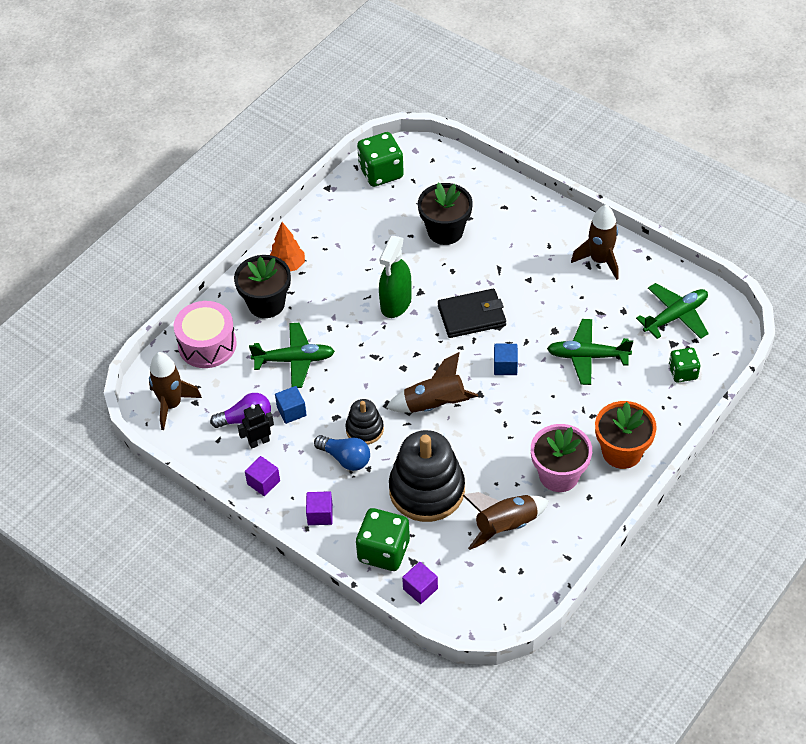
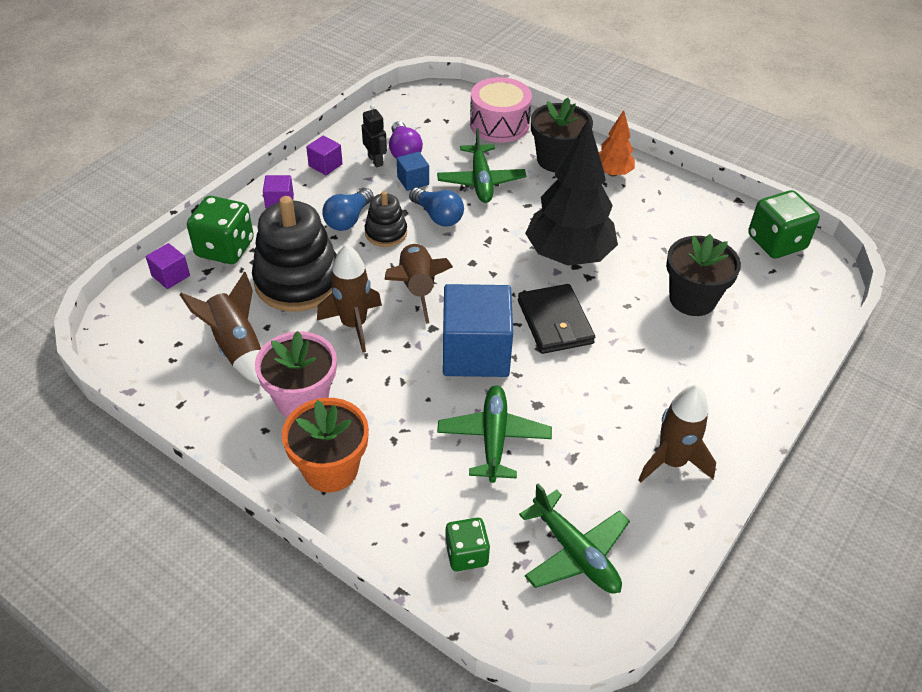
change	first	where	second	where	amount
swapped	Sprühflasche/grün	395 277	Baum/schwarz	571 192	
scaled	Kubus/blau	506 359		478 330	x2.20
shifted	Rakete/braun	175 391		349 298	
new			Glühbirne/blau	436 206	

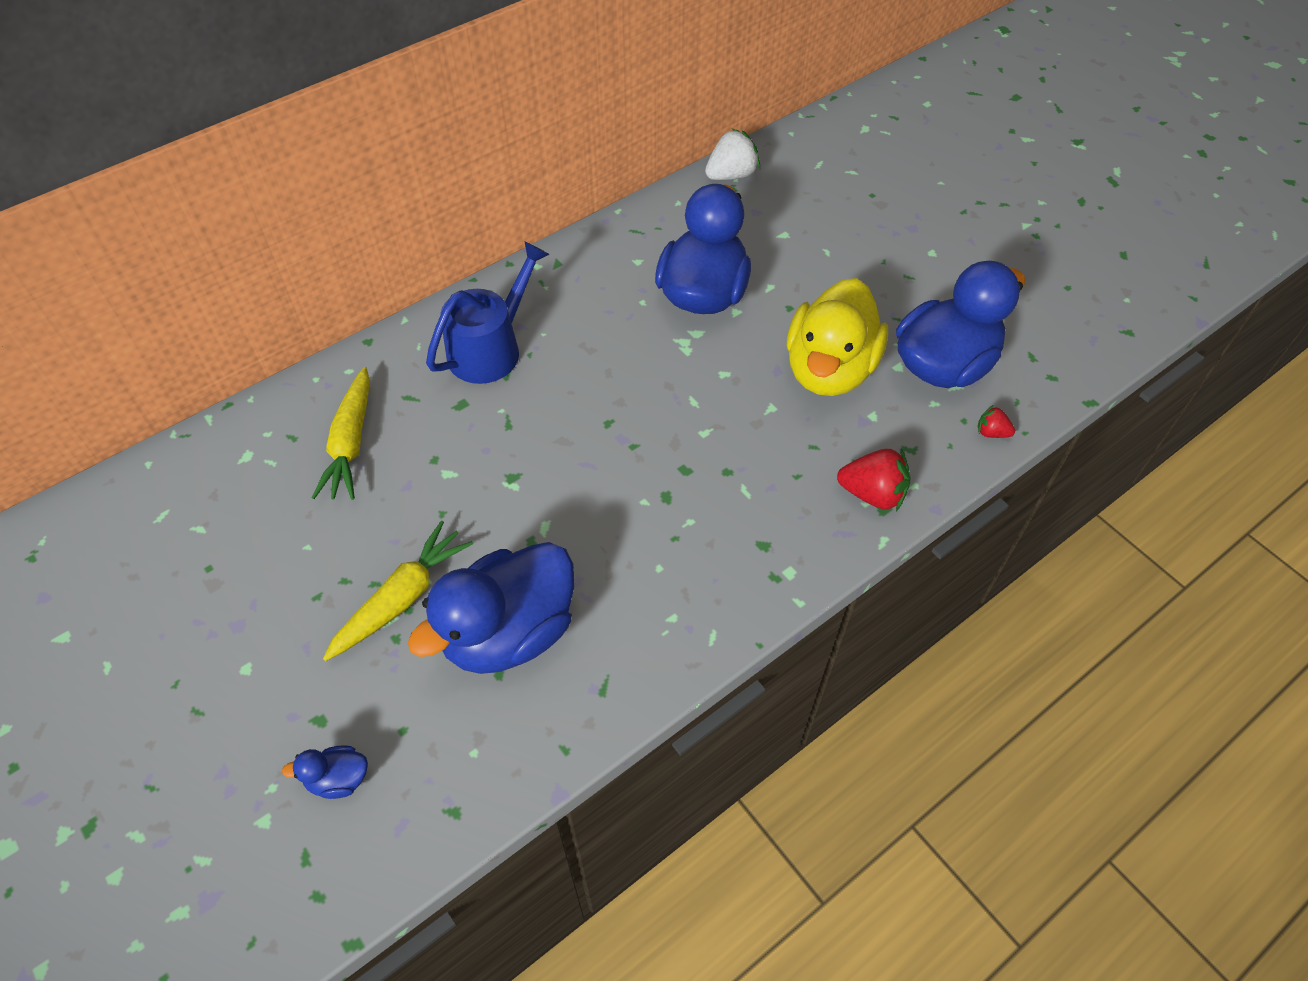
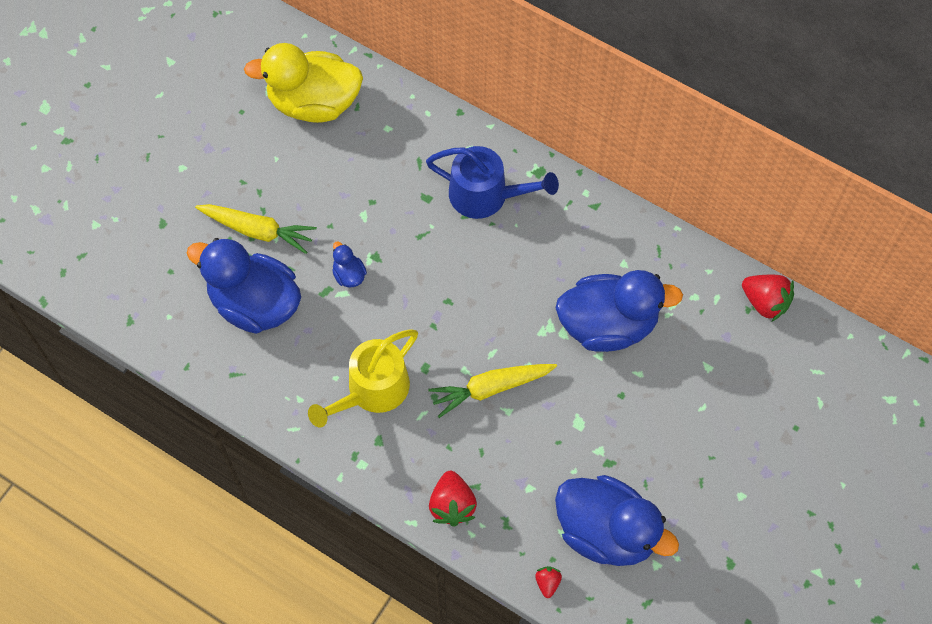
change	first	where	second	where	amount
repainted	Erdbeere/weiß	732 154	Erdbeere/rot	768 298	
shifted	Ente/gelb	837 337		303 83	
shifted	Karotte/gelb	341 433		492 391	
shifted	Ente/blau	325 772		349 264	
new			Gießkanne/gelb	363 378	

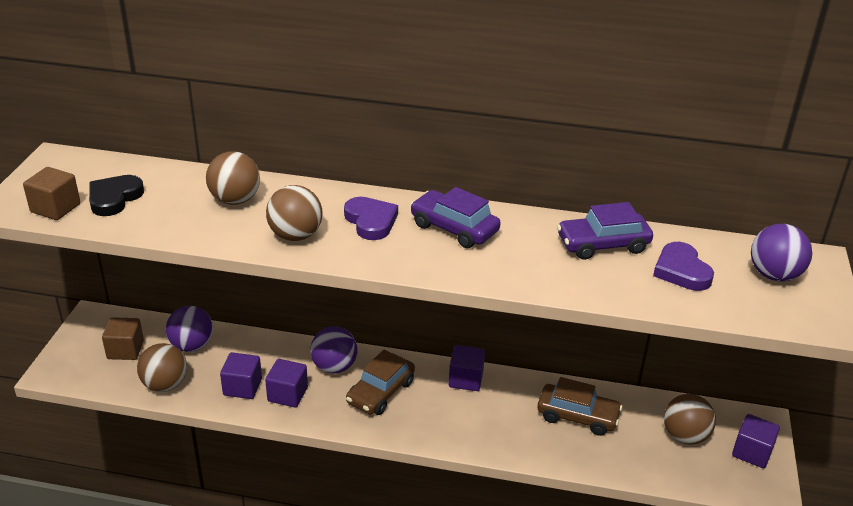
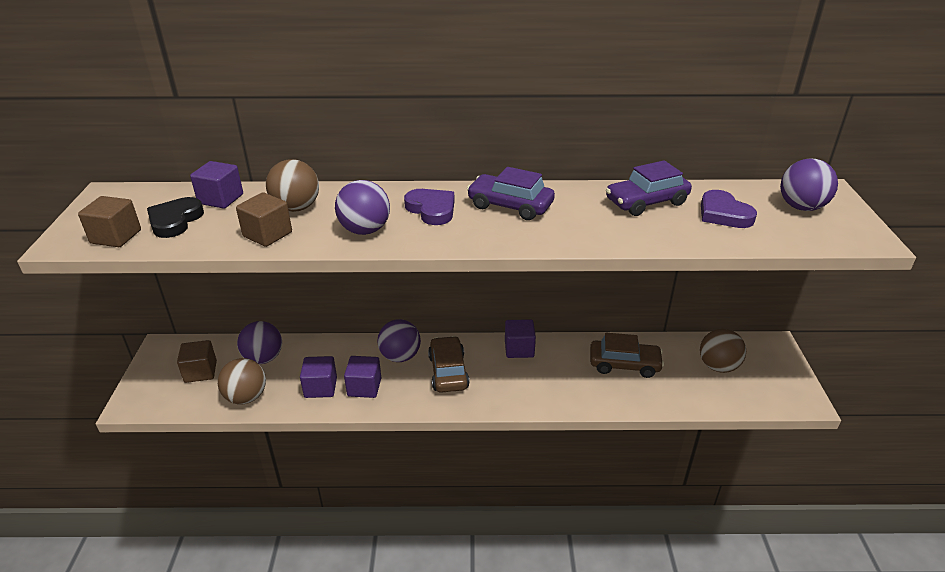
change	first	where	second	where	amount
repainted	Ball/braun	294 213	Ball/lila	362 207	
rotated	Auto/braun	380 382		449 364	150 degrees clockwise
shifted	Kubus/lila	756 441		216 185	
new			Kubus/braun	264 219	

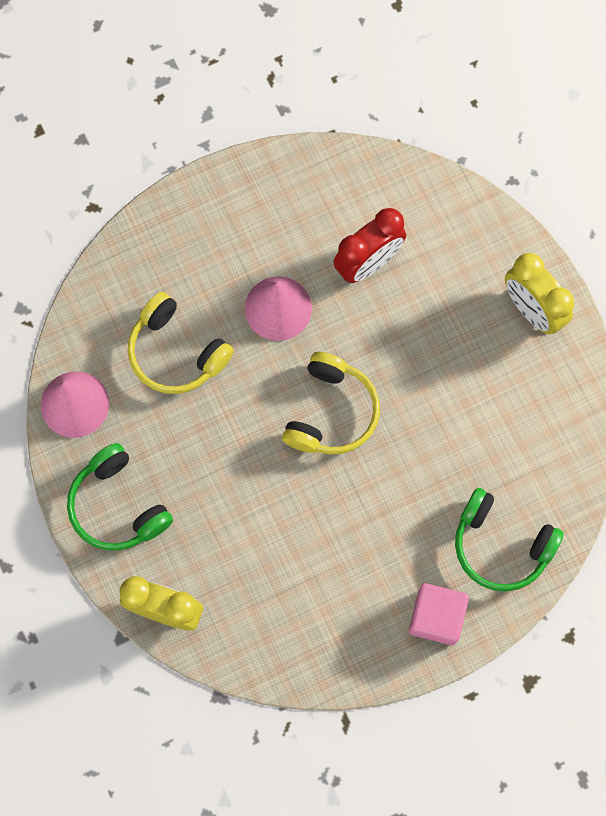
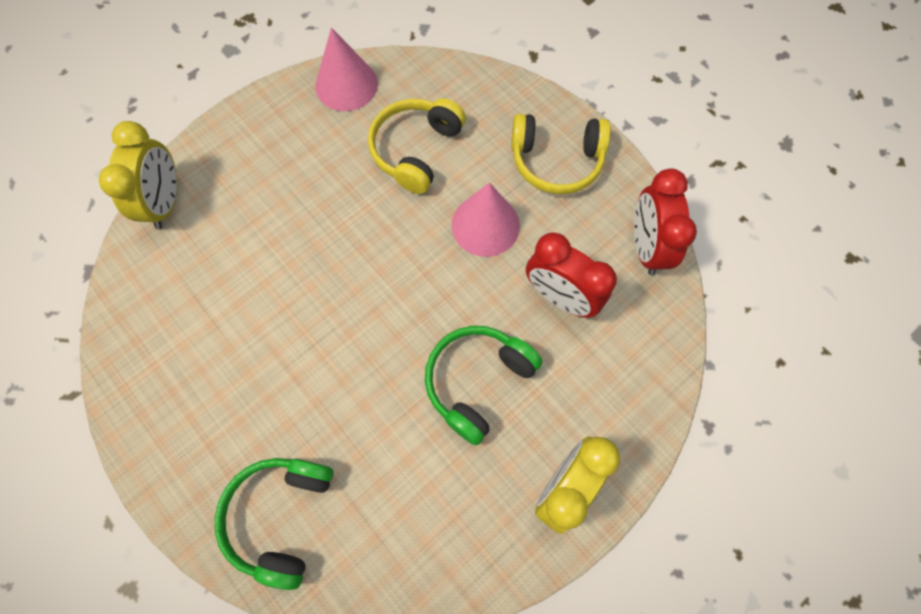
change	first	where	second	where	amount
shifted	Kopfhörer/gelb	331 403		561 154	
shifted	Kopfhörer/grün	120 497		483 385	
gone	Kubus/rosa	439 614			
new			Wecker/rot	665 221	

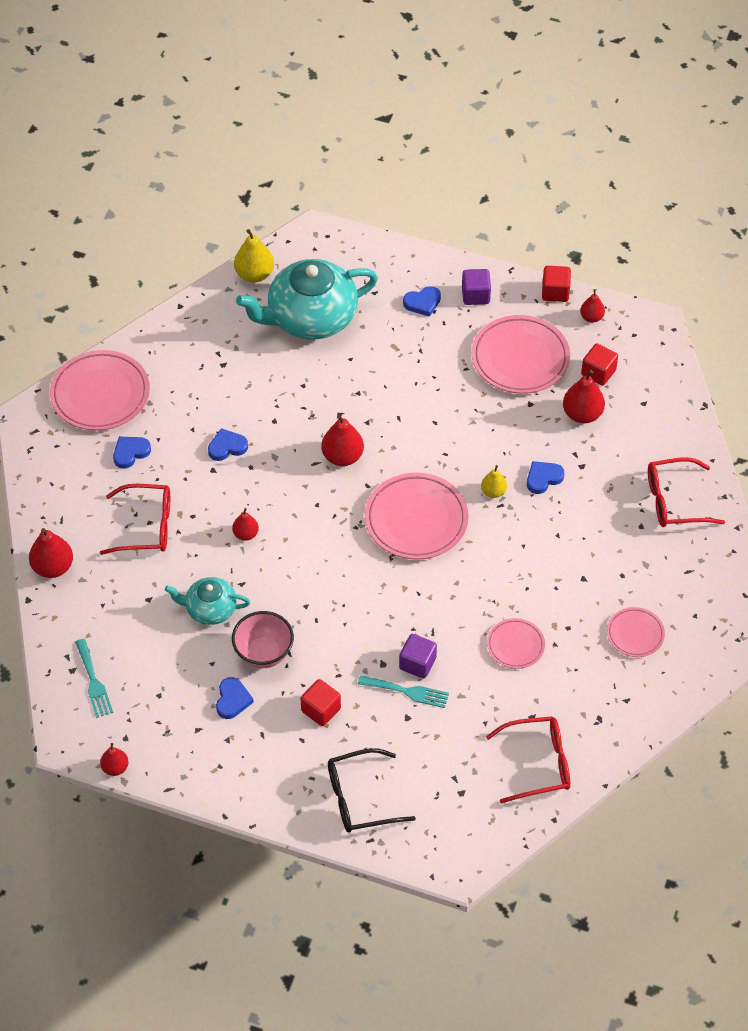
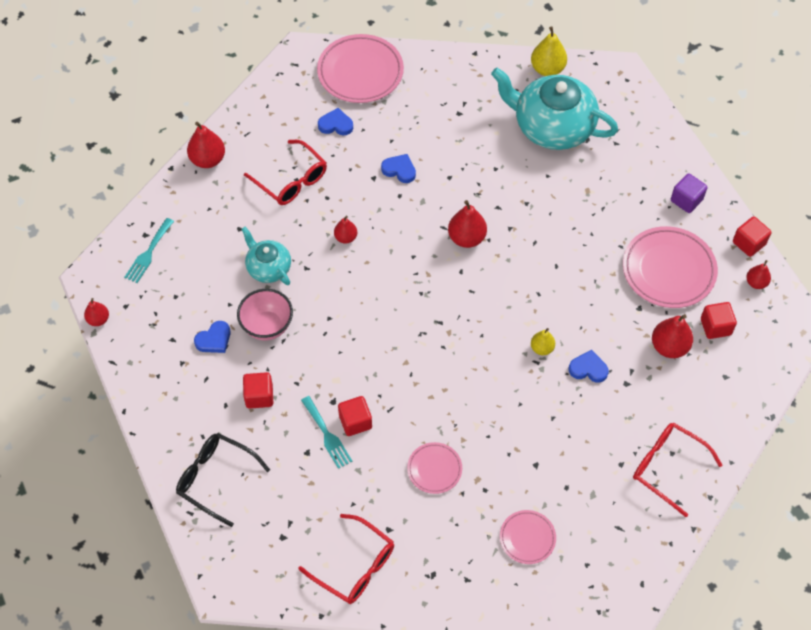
change	first	where	second	where	amount
gone	Herz/blau	422 301			
gone	Teller/rosa	417 516			
repainted	Kubus/lila	418 656	Kubus/rot	355 416	

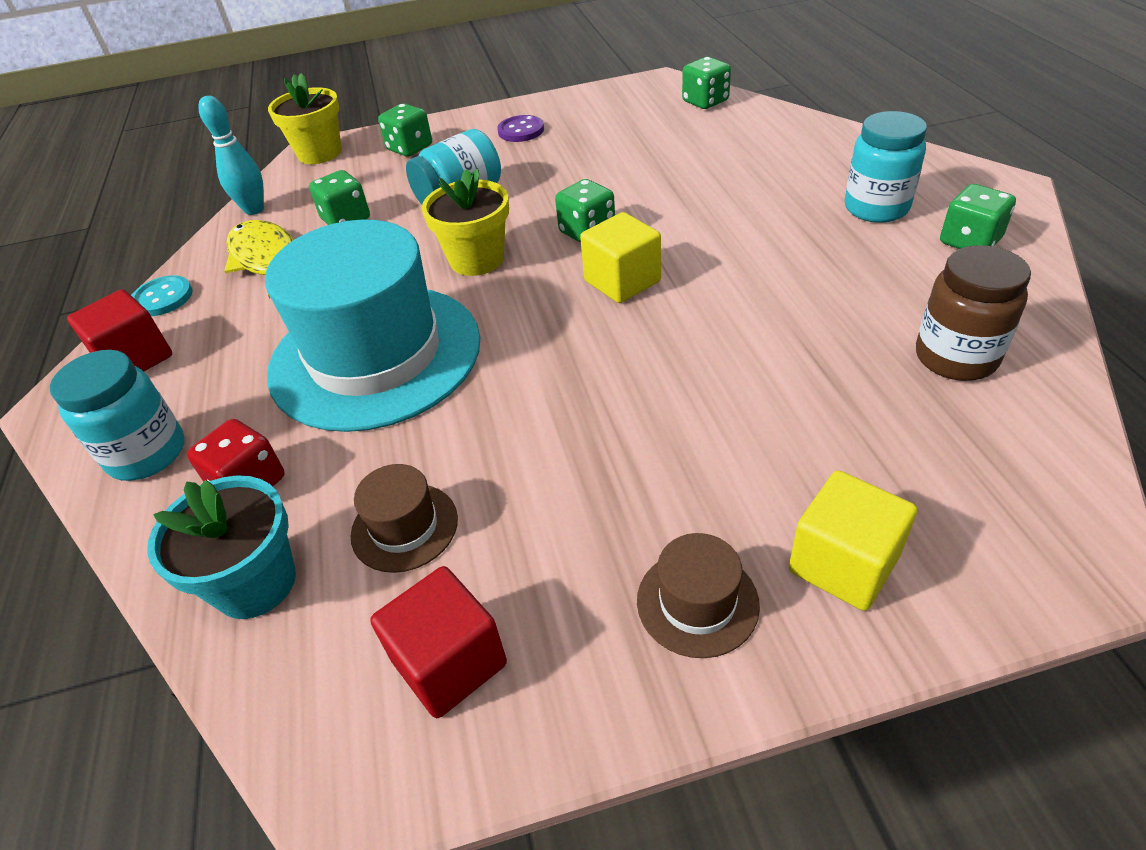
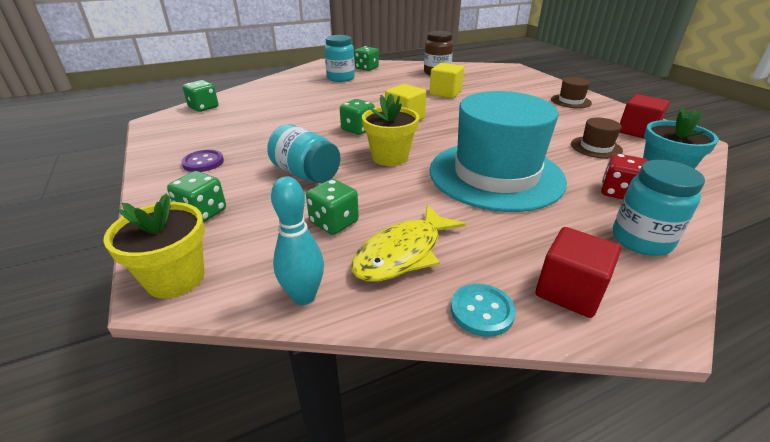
change	first	where	second	where	amount
shifted	Kubus/gelb	853 540		446 80	

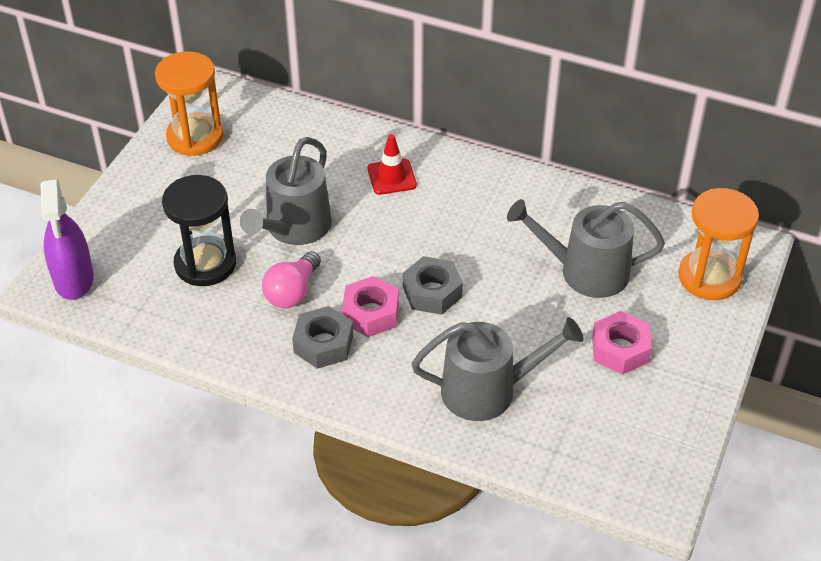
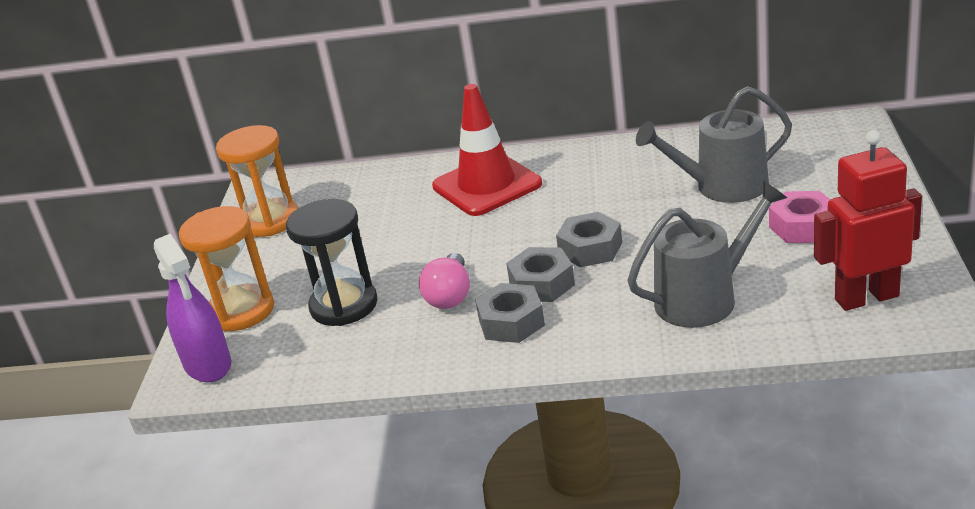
change	first	where	second	where	amount
scaled	Leitkegel/rot	392 164		487 150	x1.91
gone	Gießkanne/grau	286 191			
shifted	Sanduhr/orange	718 244		226 268	
repainted	Sechskantmutter/rosa	370 306	Sechskantmutter/grau	540 274	
new			Roboter/rot	868 220	

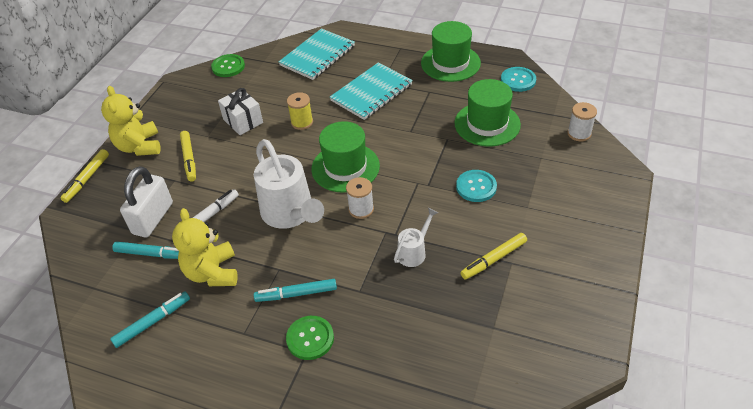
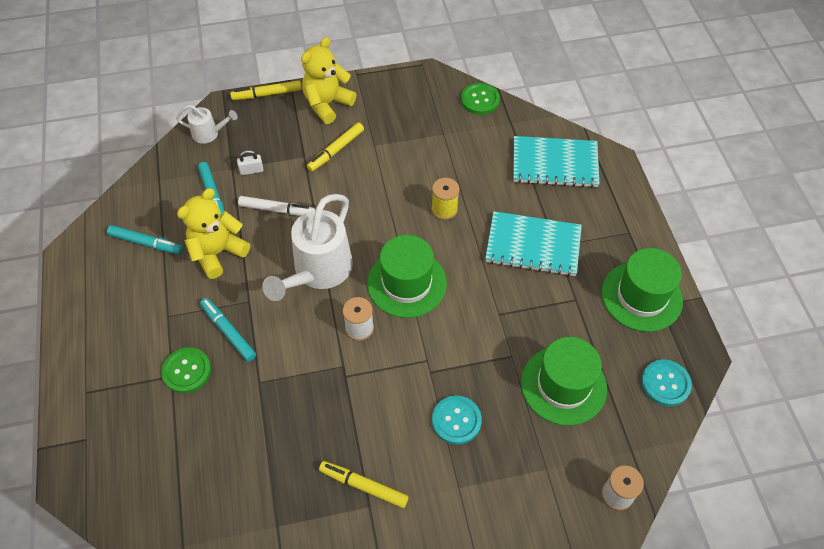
change	first	where	second	where	amount
gone	Geschenk/weiß	240 111			
scaled	Vorhängeschloss/weiß	146 201		250 162	x0.45
shifted	Gießkanne/weiß	416 237		207 124	

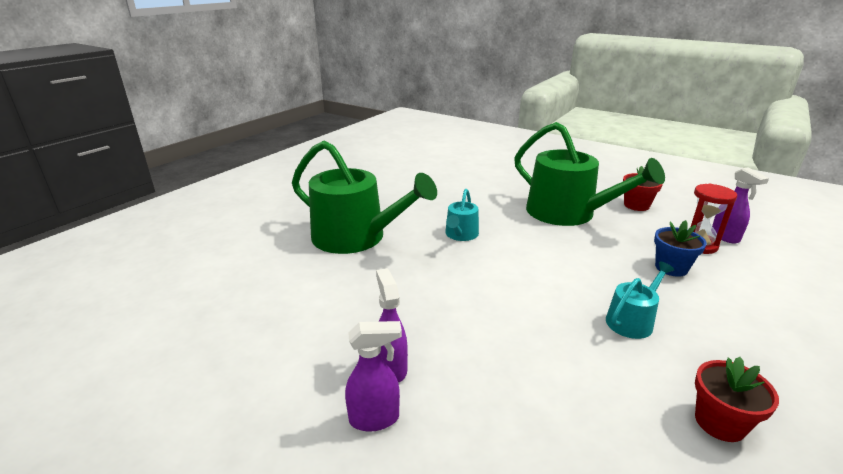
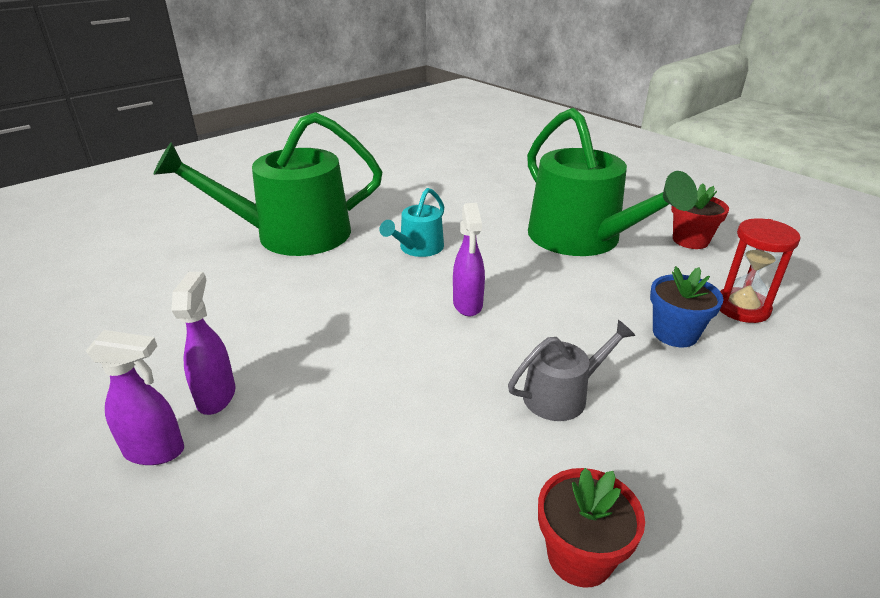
change	first	where	second	where	amount
rotated	Gießkanne/grün	364 197		267 184	120 degrees clockwise
shifted	Sprühflasche/lila	740 205		469 259	
repainted	Gießkanne/türkis	640 300	Gießkanne/grau	572 370	

